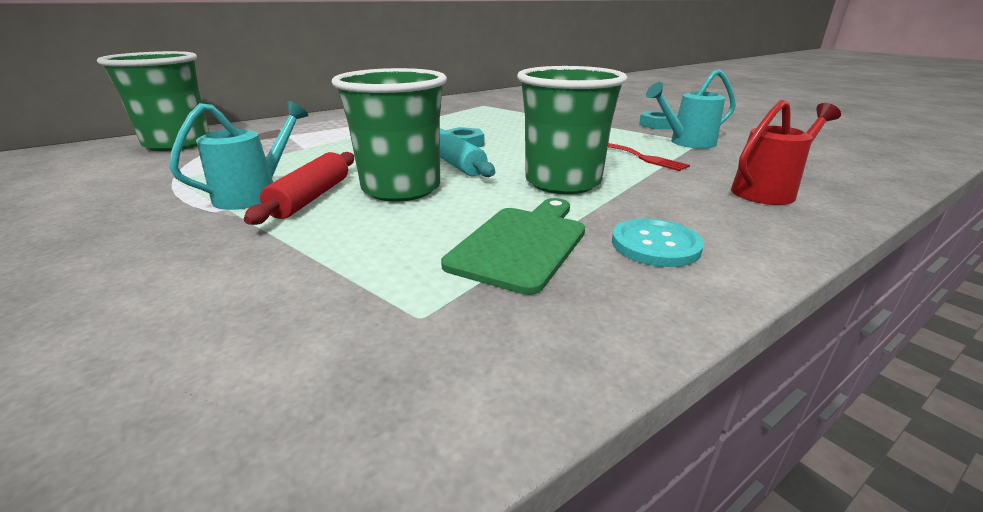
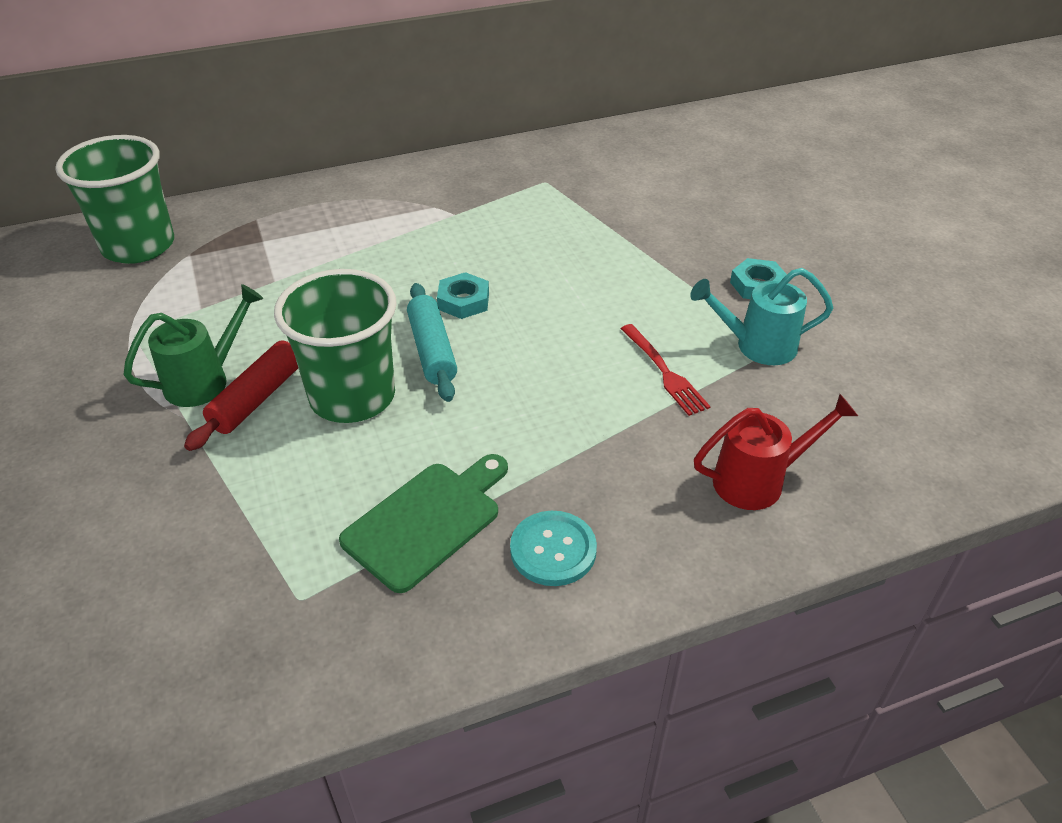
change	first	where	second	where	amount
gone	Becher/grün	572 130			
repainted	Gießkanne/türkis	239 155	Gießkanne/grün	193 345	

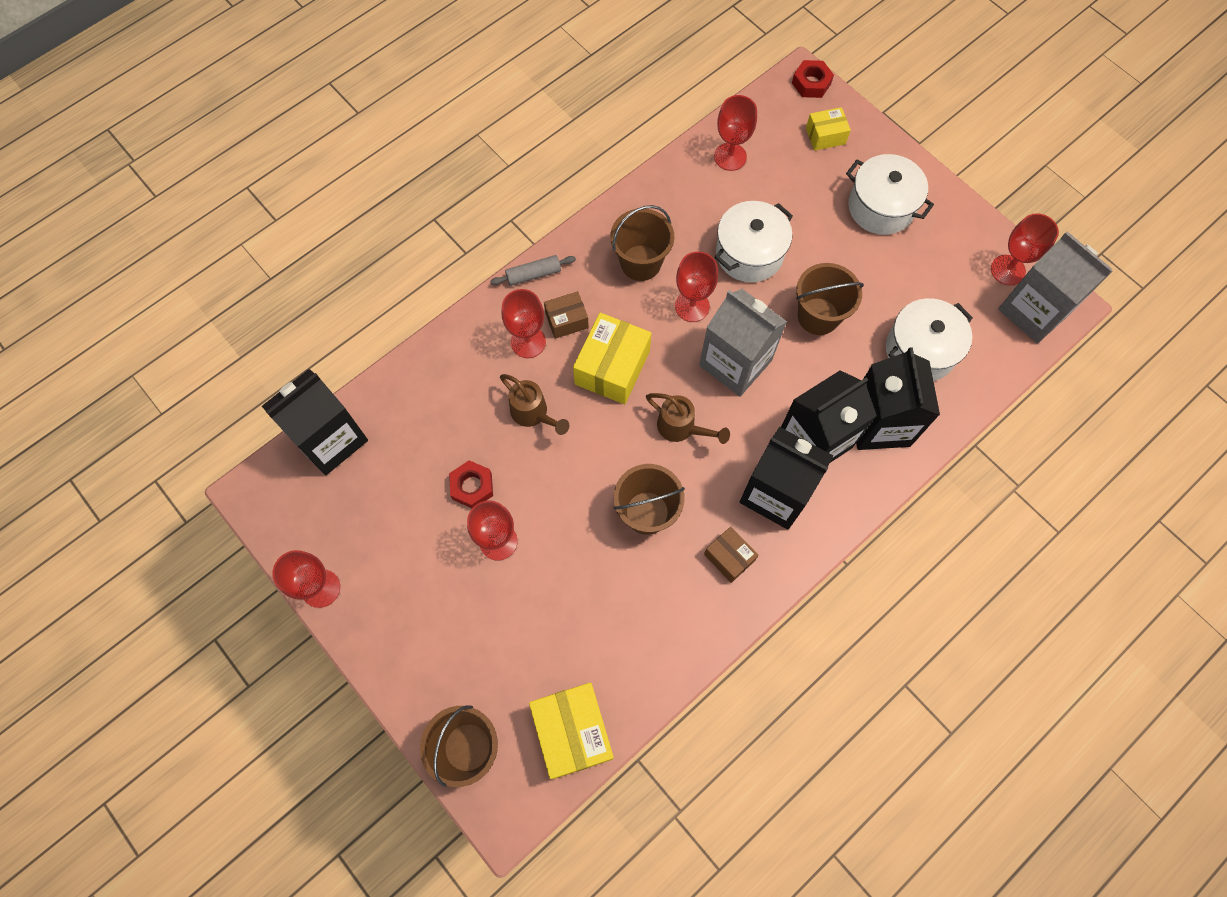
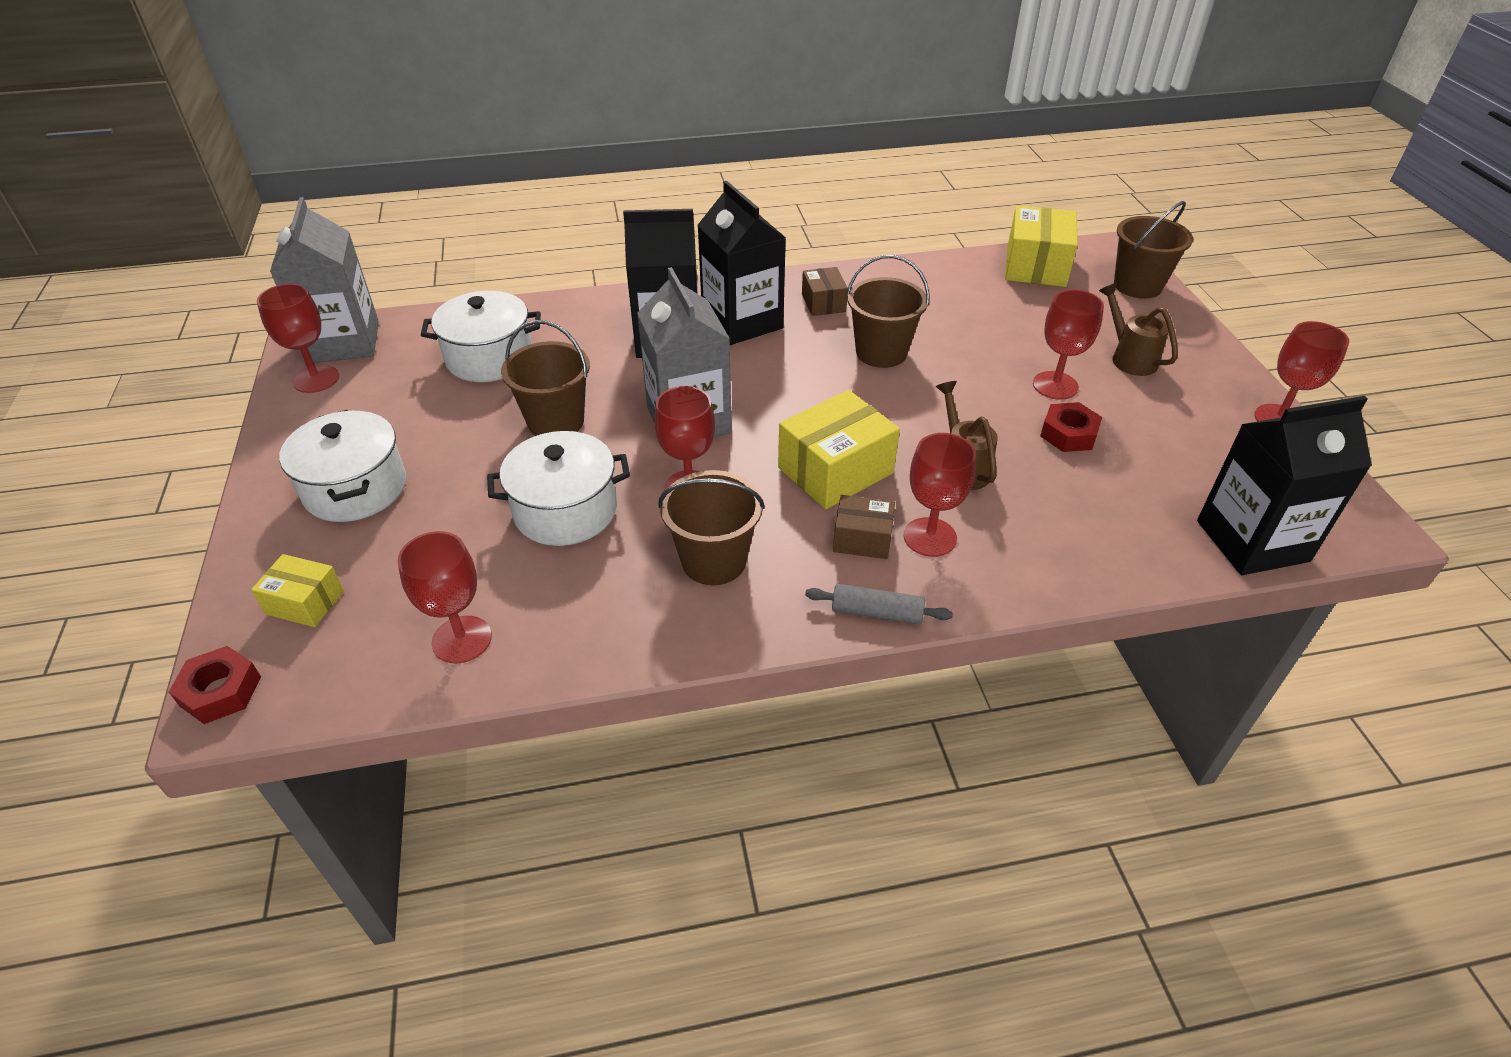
change	first	where	second	where	amount
gone	Getränkekarton/schwarz	898 398			
shifted	Gießkanne/braun	688 418		1138 329	

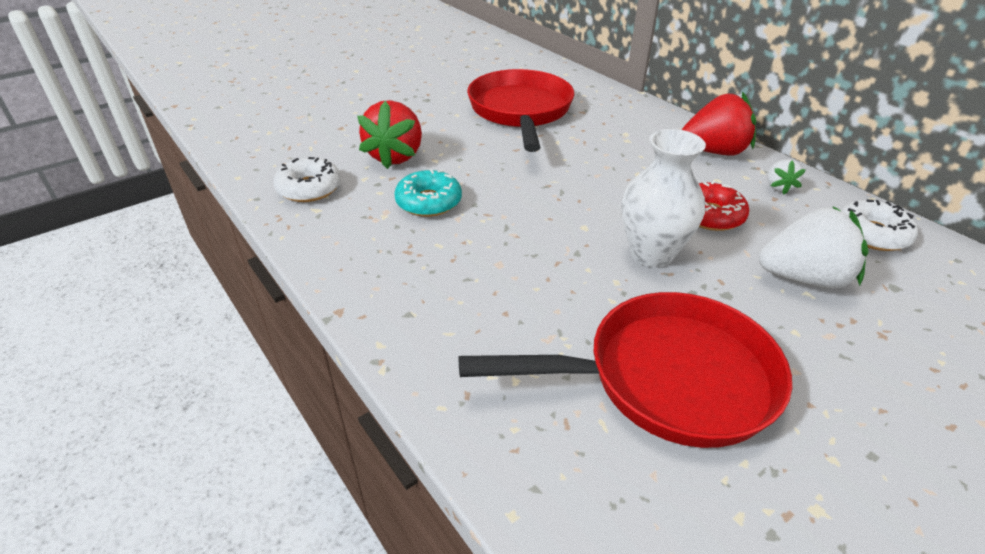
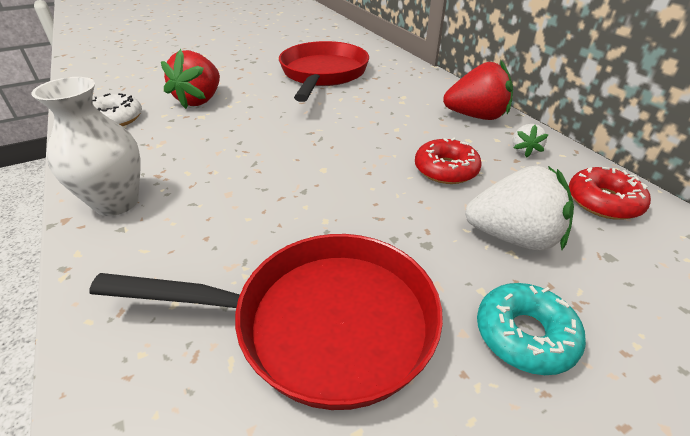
change	first	where	second	where	amount
shifted	Vase/weiß	663 198		86 146	
shifted	Donut/türkis	428 193		531 329	
repainted	Donut/weiß	879 225	Donut/rot	610 193	

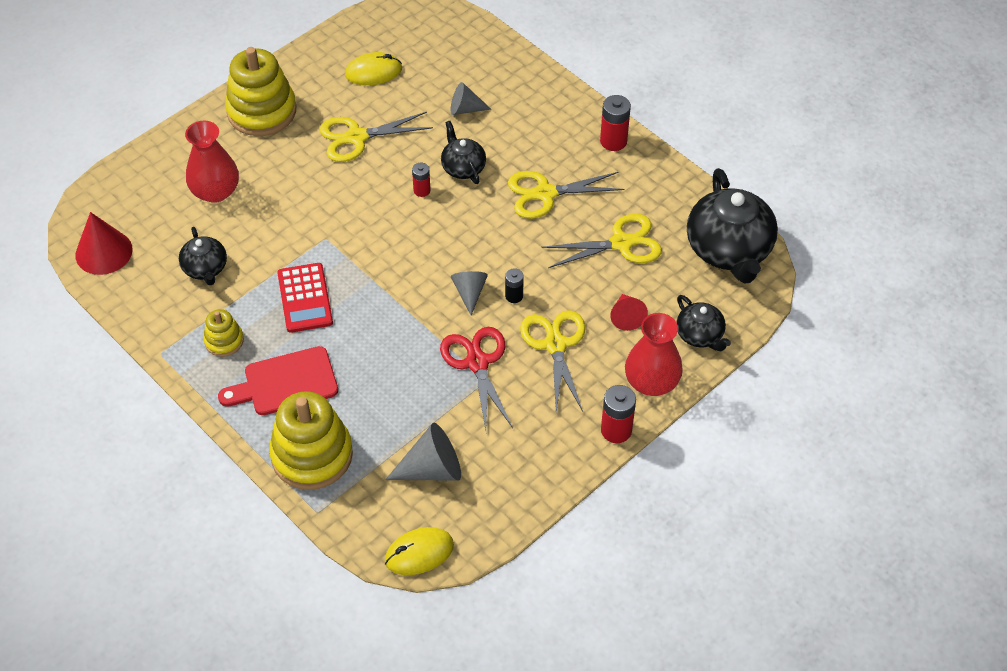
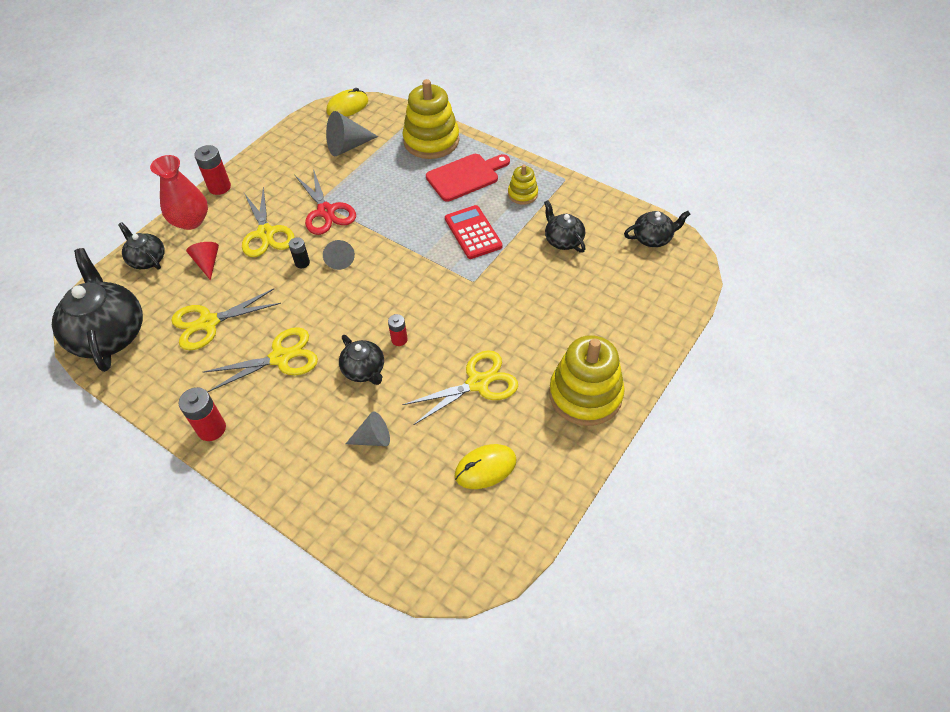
change	first	where	second	where	amount
gone	Vase/rot	212 162			
swapped	Kegel/rot	104 243	Teekanne/schwarz	657 229	

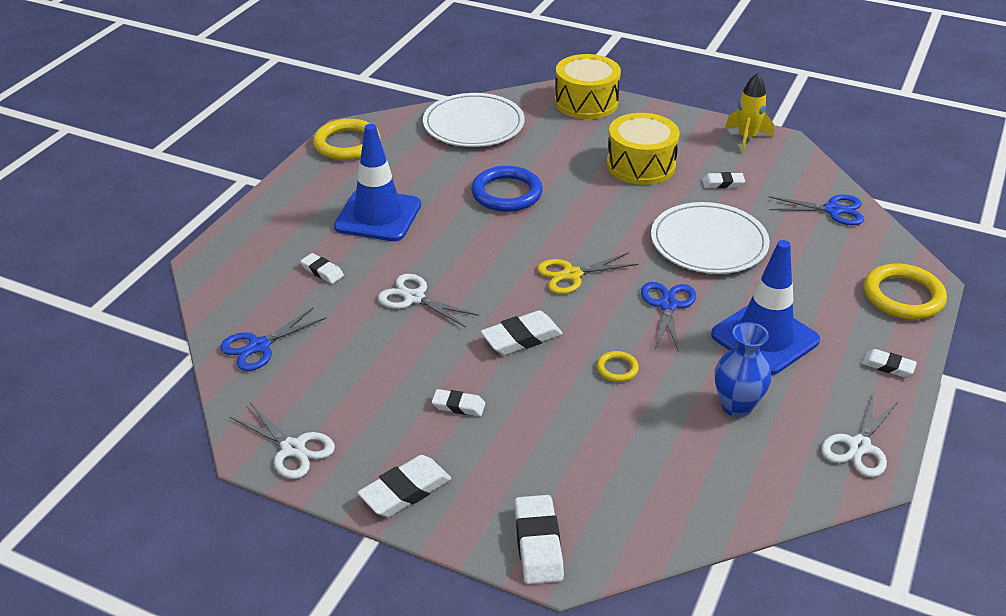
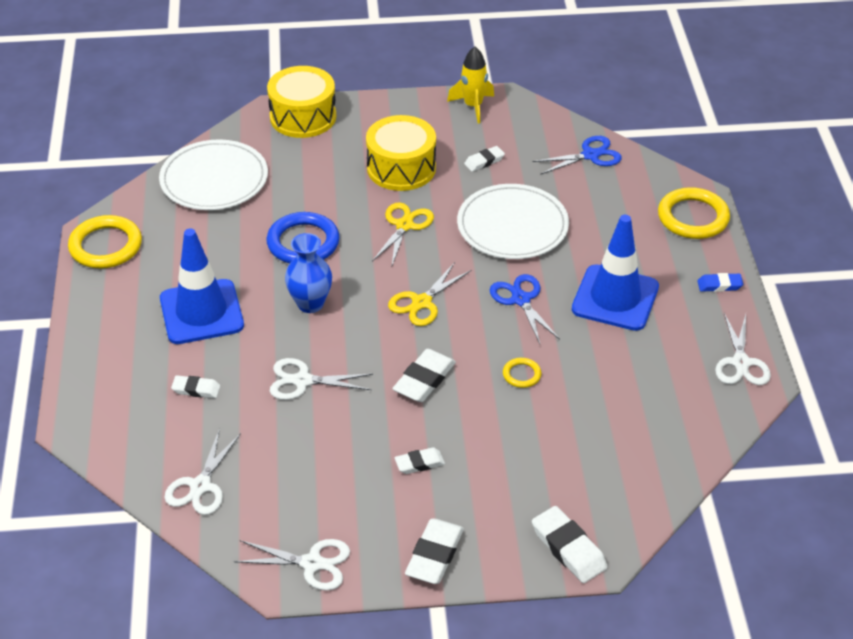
change	first	where	second	where	amount
repainted	Schere/blau	273 339	Schere/weiß	202 471	
shifted	Vase/blau	743 369		308 273	
repainted	Radiergummi/weiß	889 363	Radiergummi/blau	720 282	
new			Schere/gelb	403 233	

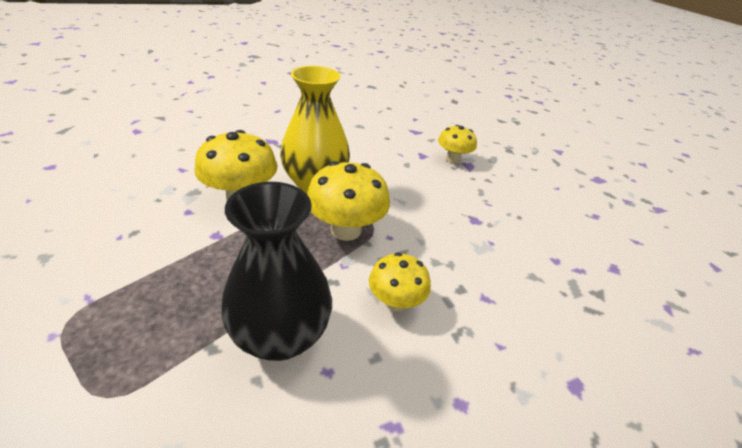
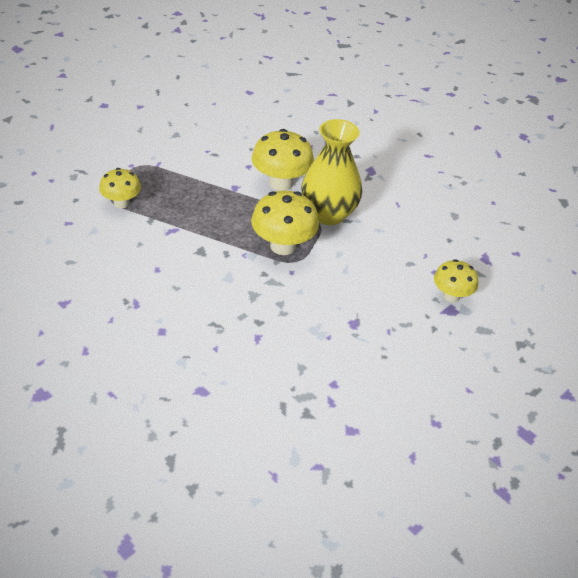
change	first	where	second	where	amount
gone	Vase/schwarz	276 271			
shifted	Pilz/gelb	400 281		120 188	

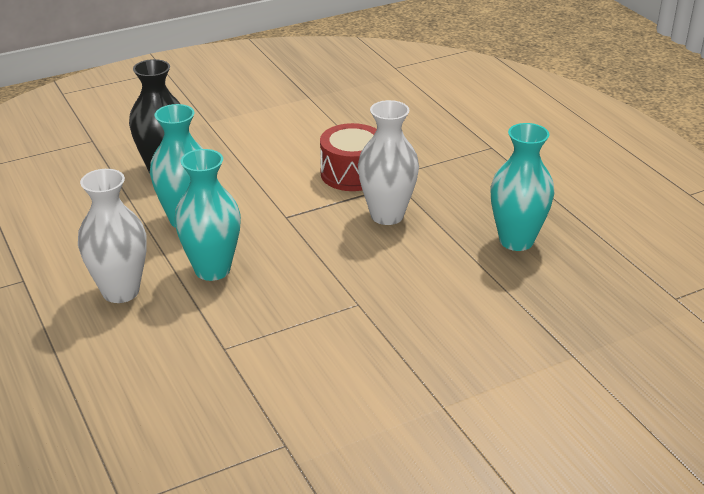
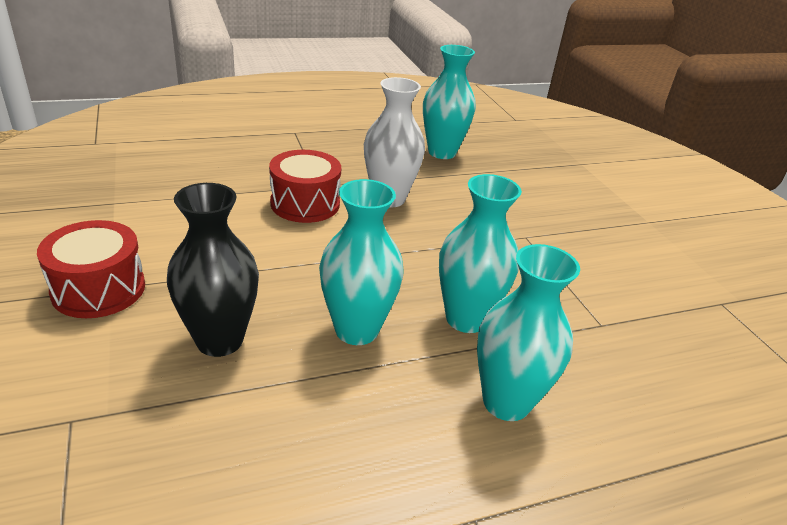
change	first	where	second	where	amount
repainted	Vase/weiß	112 236	Vase/türkis	528 332	
new			Trommel/rot	91 269	

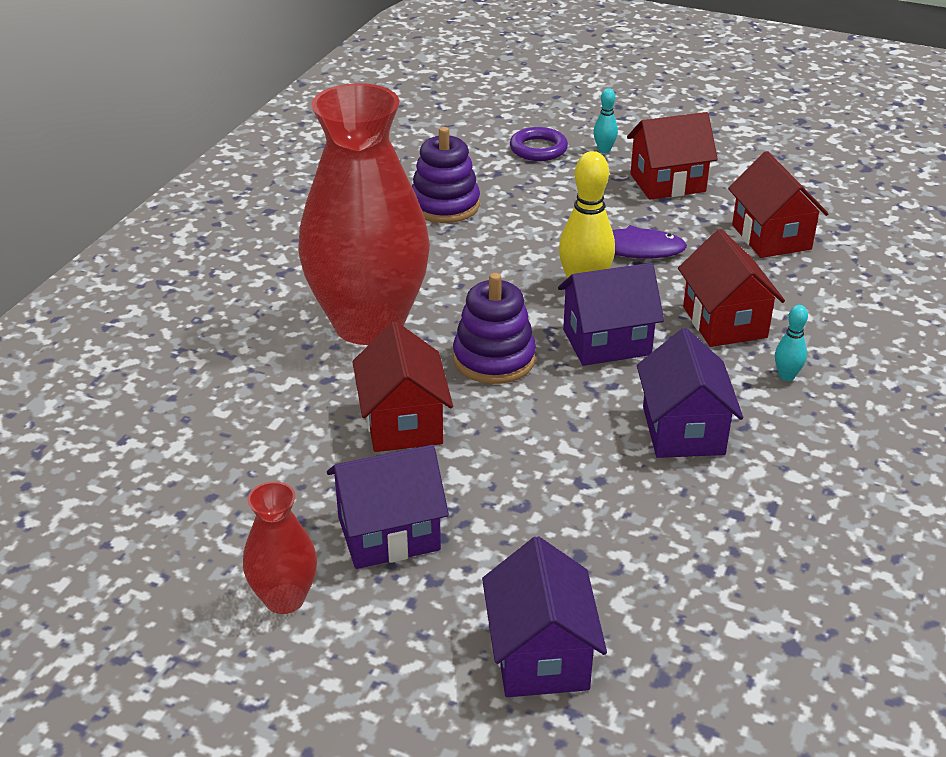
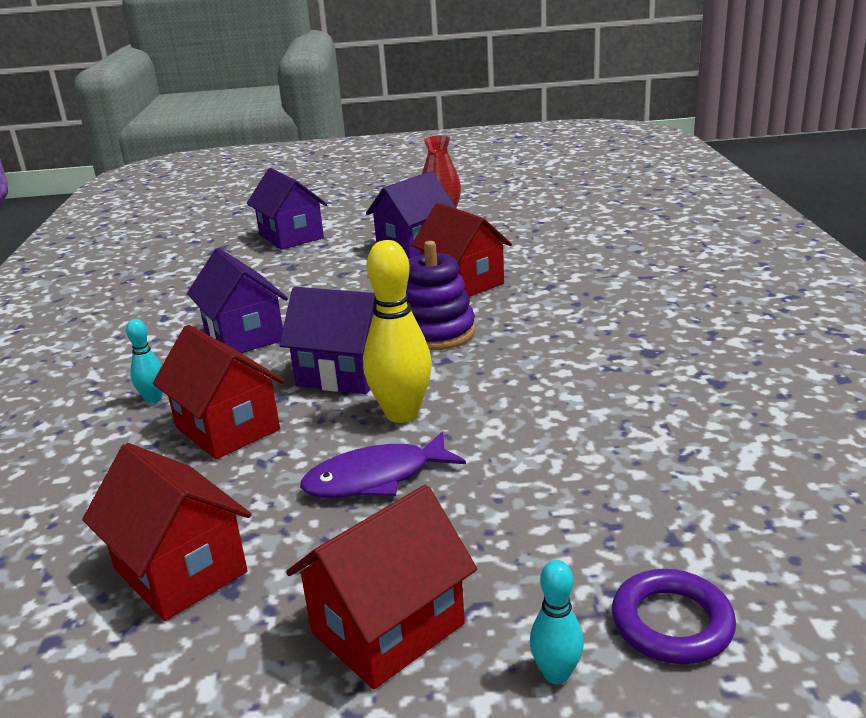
change	first	where	second	where	amount
gone	Vase/rot	364 214			
gone	Stapelspielzeug/lila	446 175			
rotated	Haus/lila	611 314		327 340	60 degrees clockwise

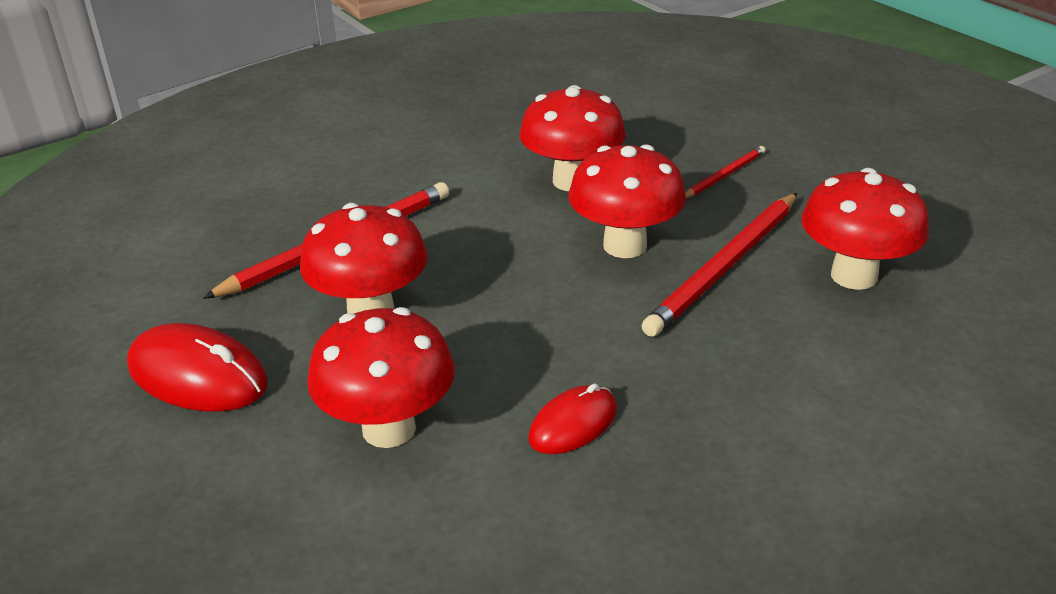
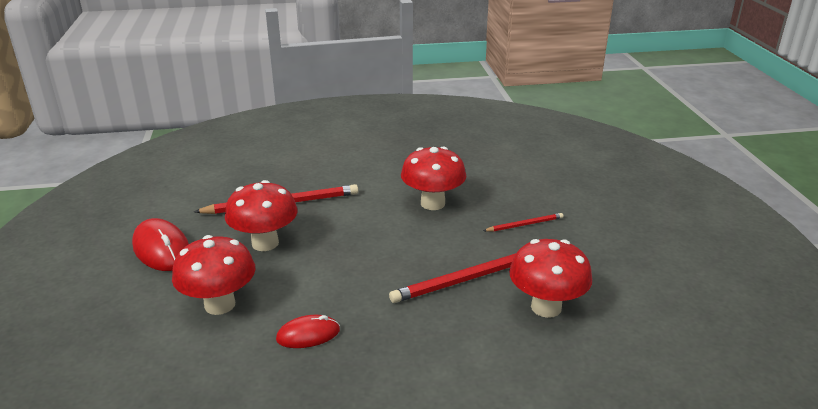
change	first	where	second	where	amount
gone	Pilz/rot	627 201			

